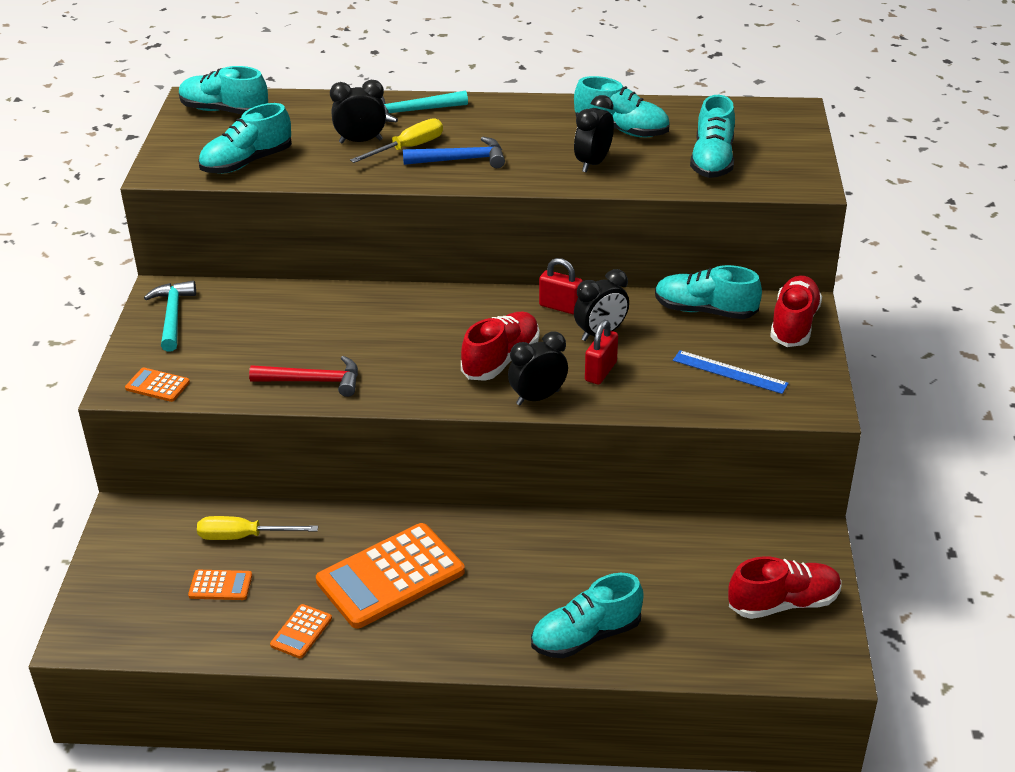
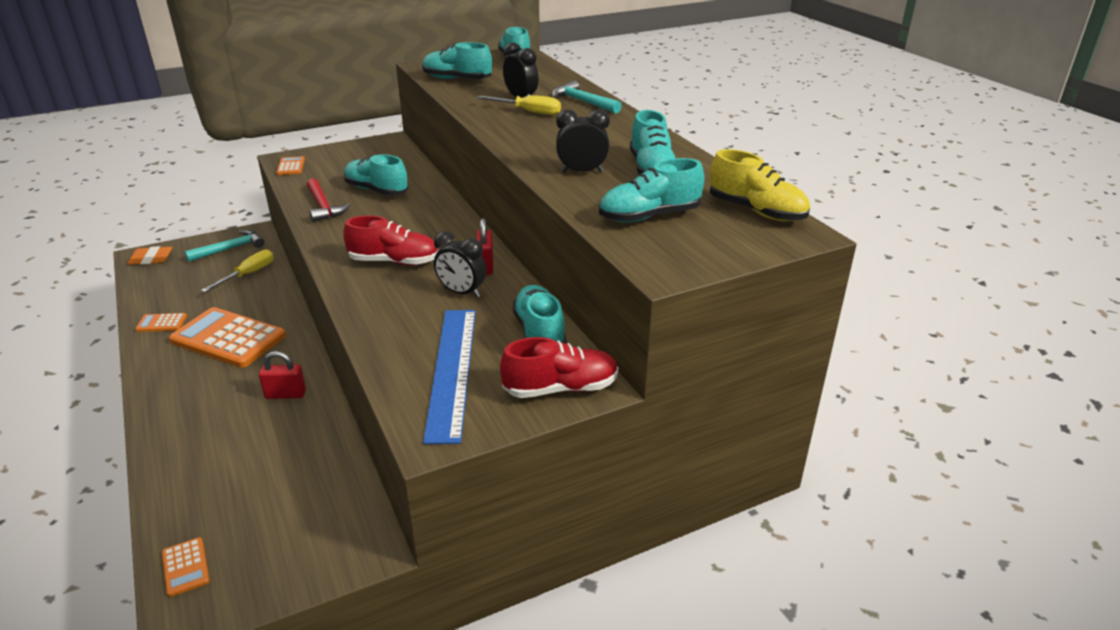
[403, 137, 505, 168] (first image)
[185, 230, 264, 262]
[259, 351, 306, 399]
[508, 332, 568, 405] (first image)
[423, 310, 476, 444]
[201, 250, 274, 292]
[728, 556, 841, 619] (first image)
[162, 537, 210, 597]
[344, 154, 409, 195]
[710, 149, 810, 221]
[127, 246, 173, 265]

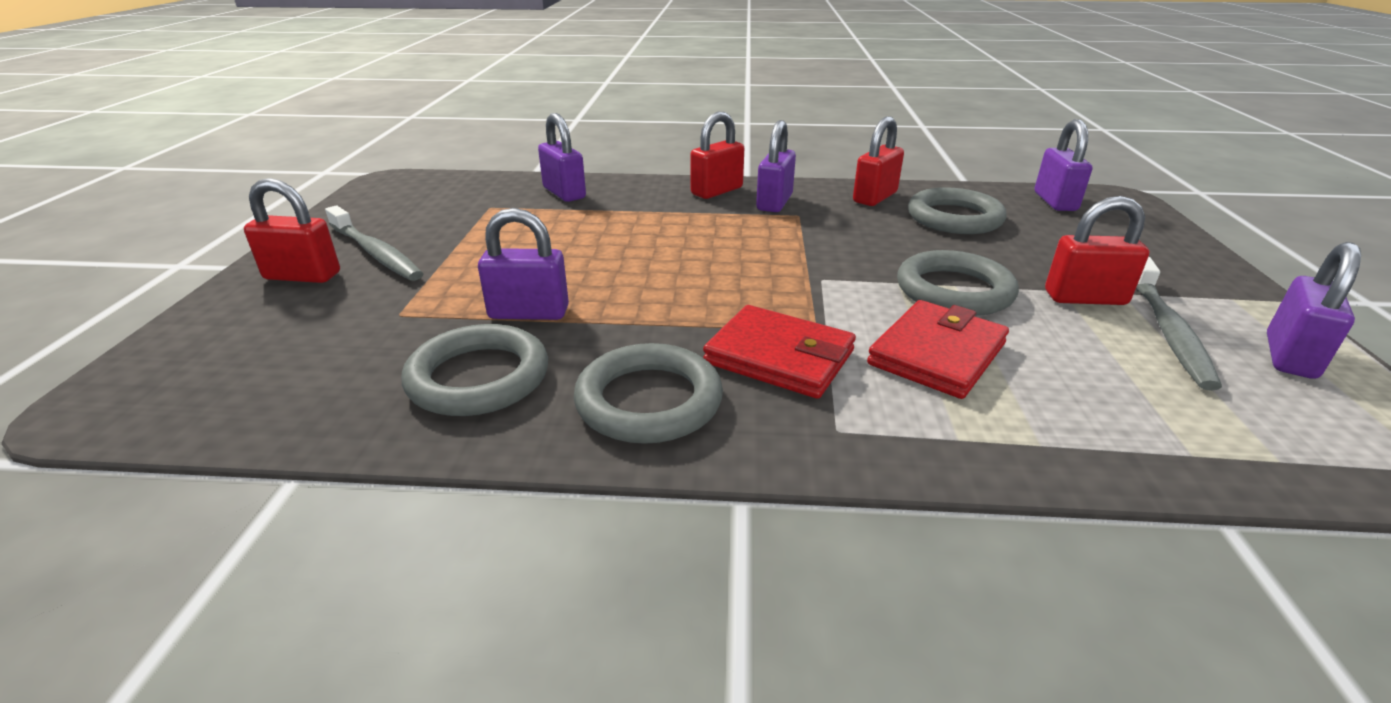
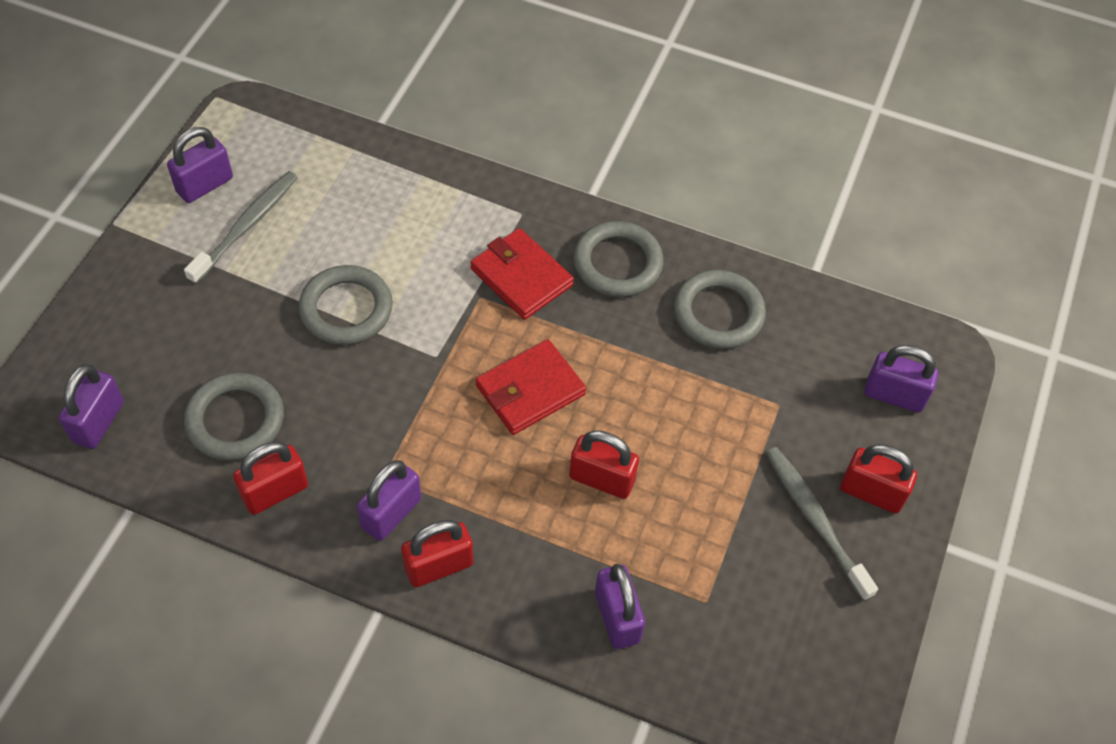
[569, 430, 639, 499]
[864, 345, 938, 412]
[476, 339, 586, 435]

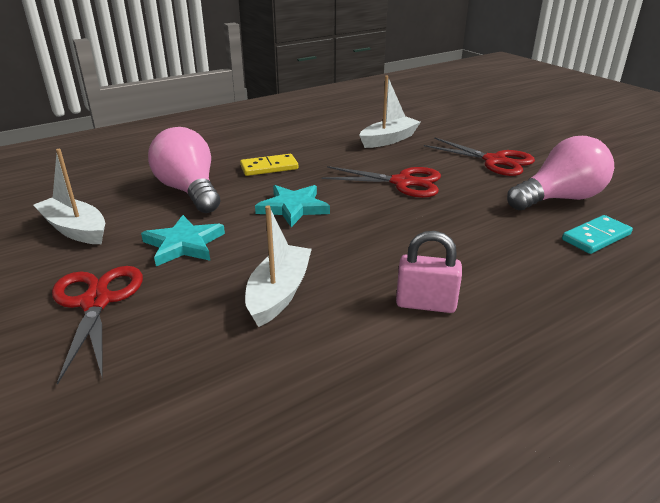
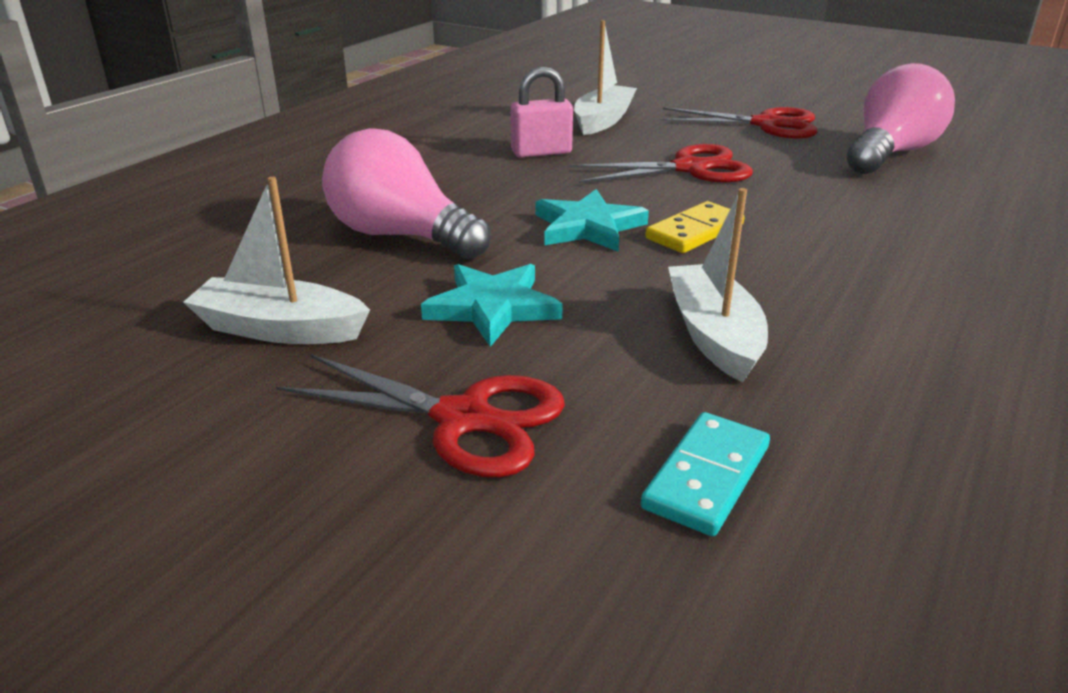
[645, 201, 745, 253]
[641, 412, 770, 536]
[511, 66, 573, 158]
[276, 354, 565, 477]

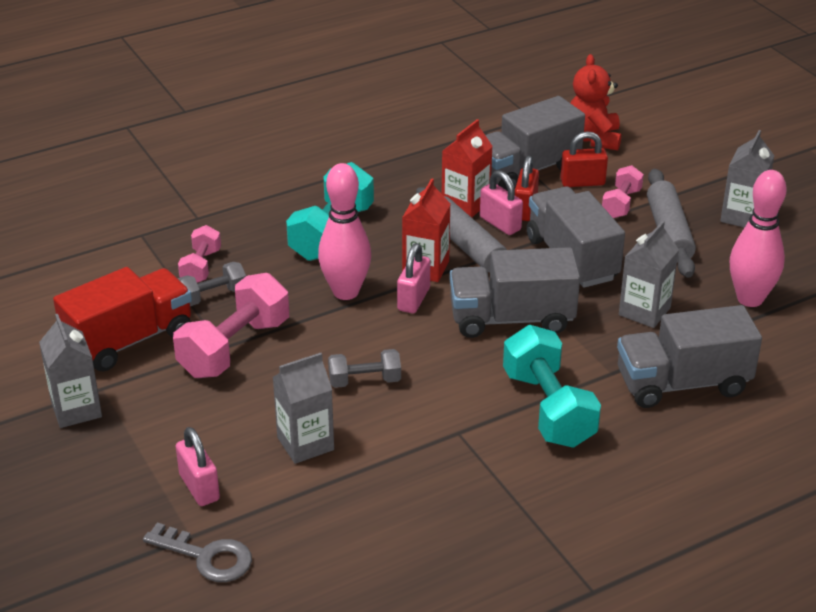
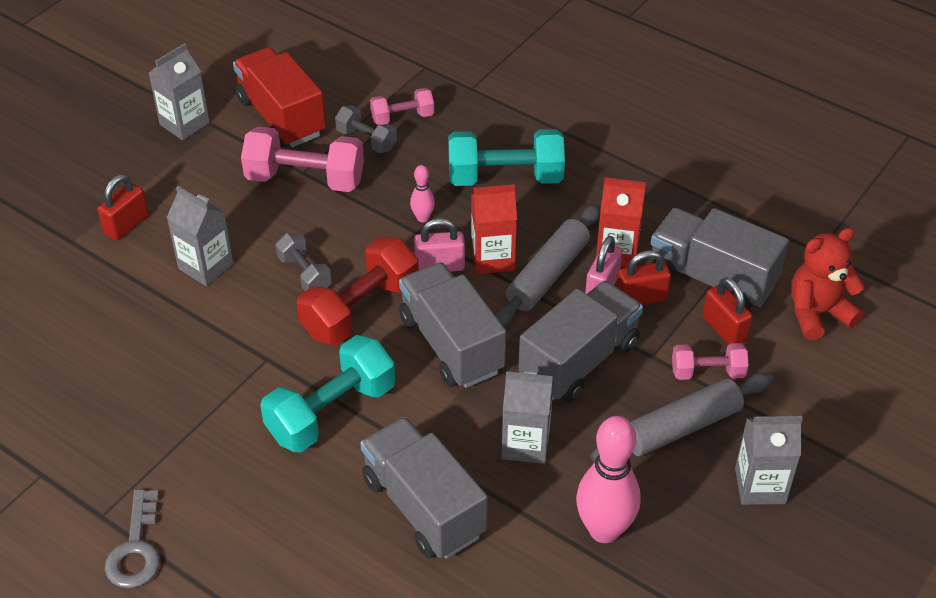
[410, 165, 435, 222]
[233, 47, 326, 148]
[97, 174, 149, 241]
[104, 489, 160, 588]
[297, 236, 419, 345]

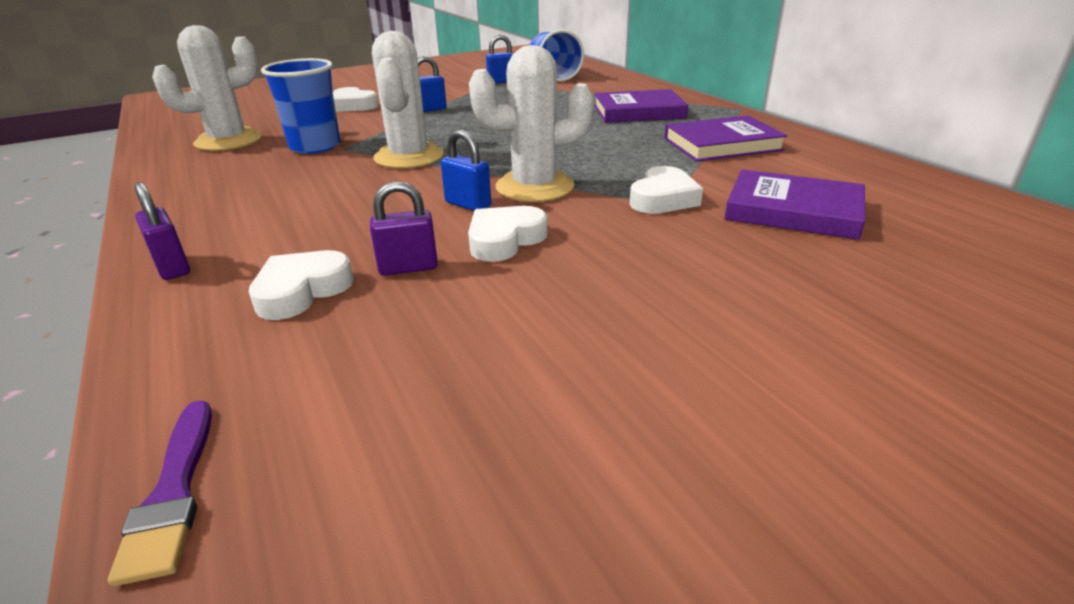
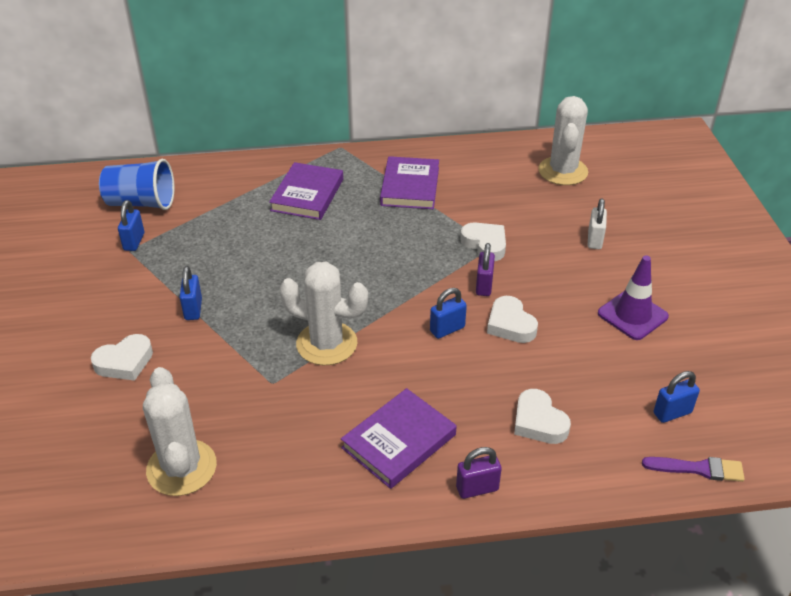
[538, 96, 588, 185]
[261, 58, 340, 154] (first image)
[341, 388, 457, 489]
[476, 243, 495, 296]
[588, 199, 607, 249]
[598, 256, 669, 340]
[654, 371, 700, 423]

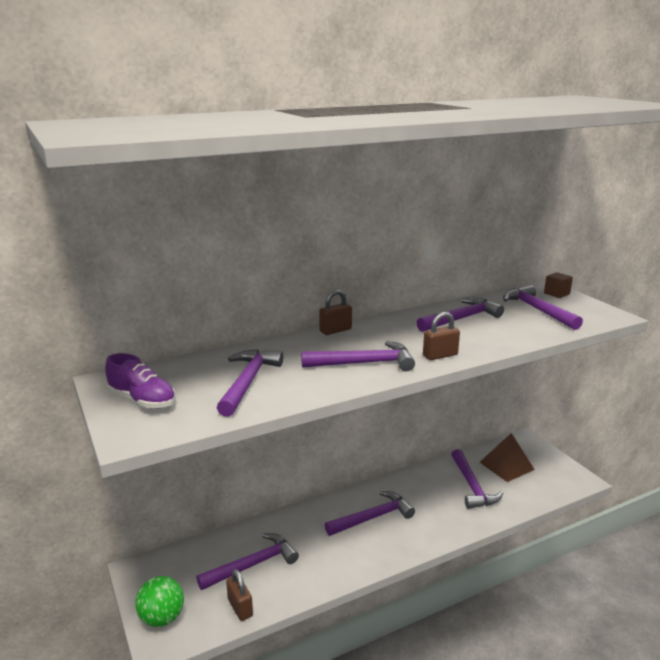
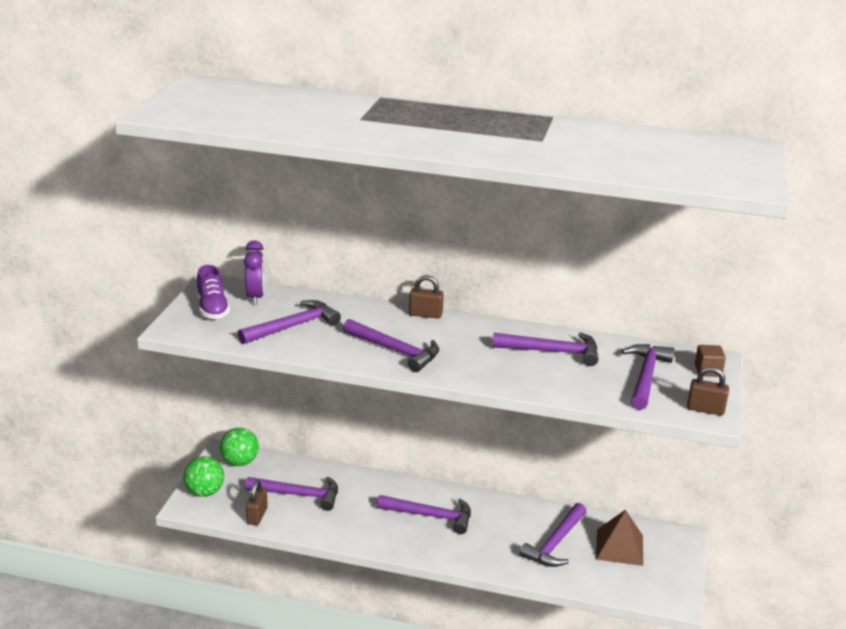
[687, 367, 729, 416]
[244, 240, 264, 305]
[220, 428, 259, 466]

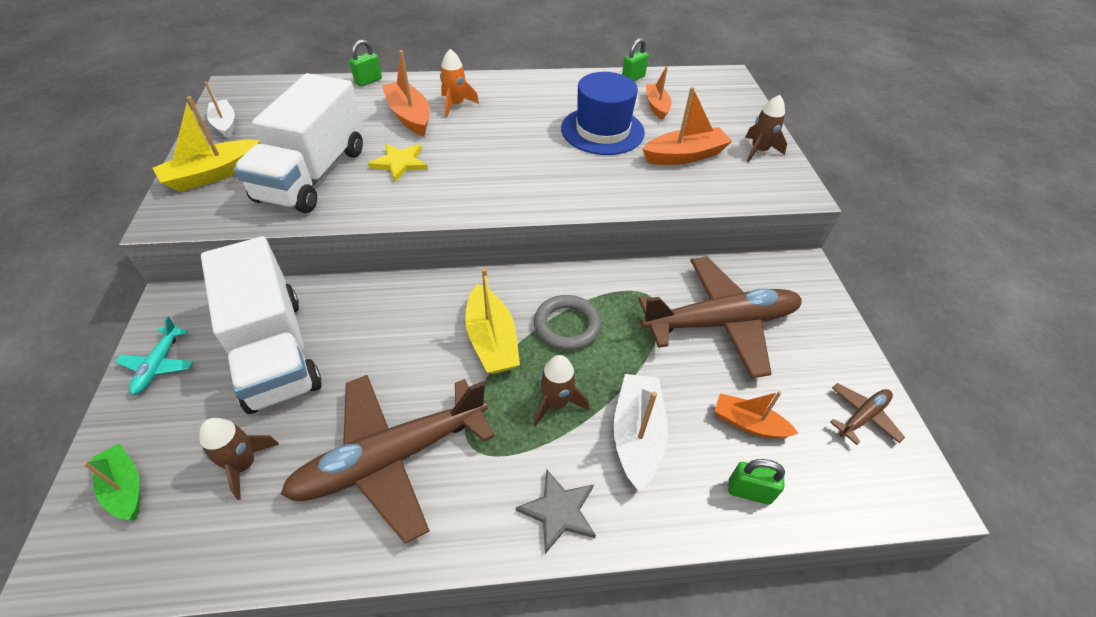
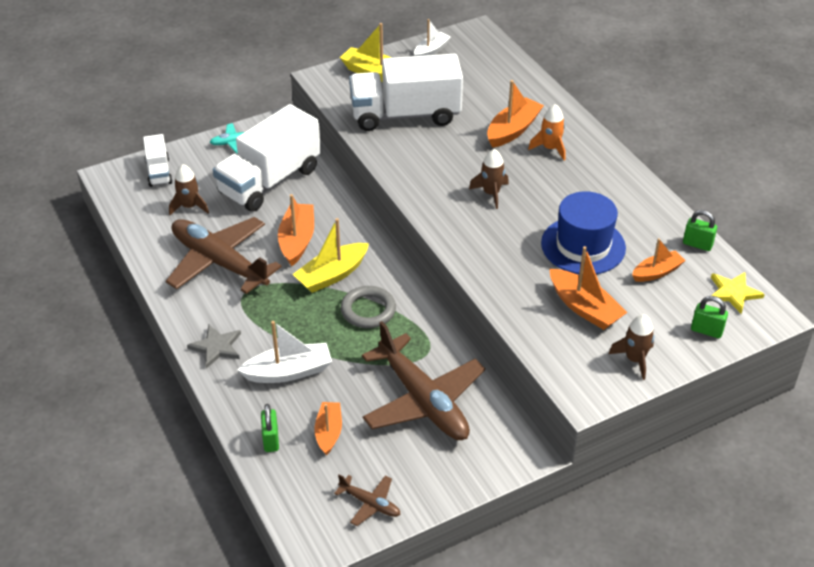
[691, 296, 728, 338]
[711, 272, 765, 314]
[469, 149, 509, 209]
[143, 134, 173, 187]
[278, 194, 314, 266]

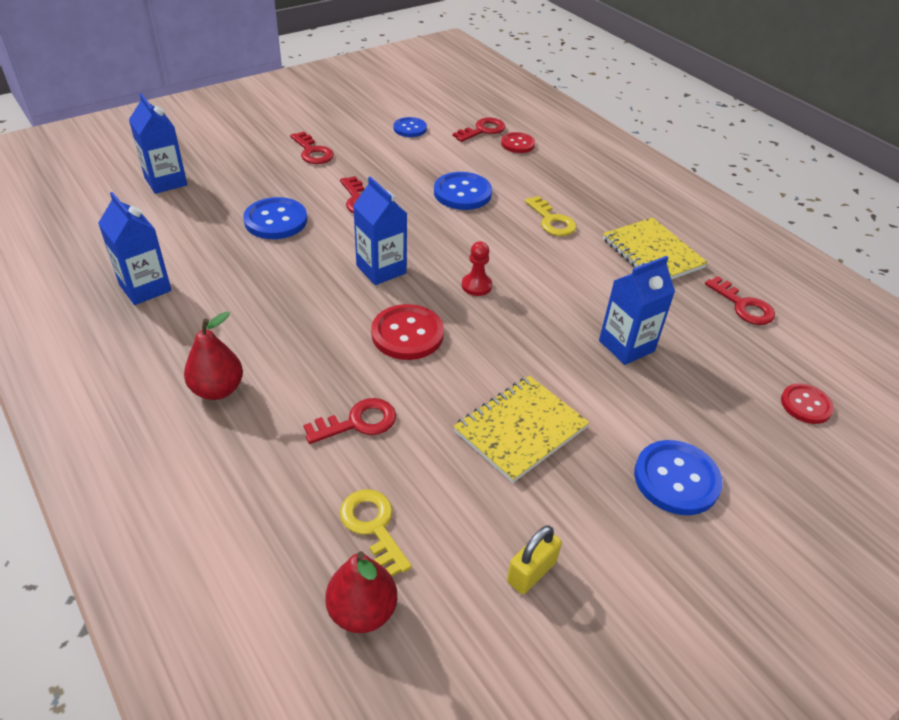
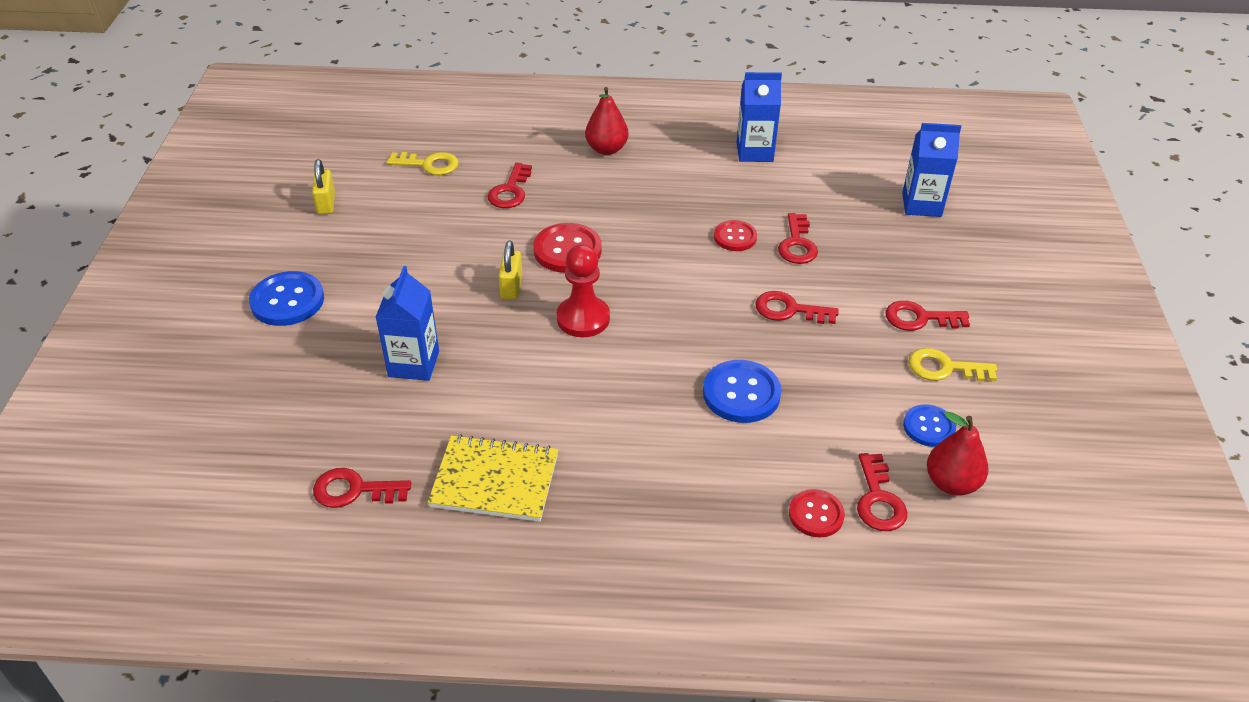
[353, 176, 407, 285] (first image)
[909, 348, 997, 382]
[778, 213, 818, 264]
[557, 244, 610, 337]
[453, 376, 589, 483] (first image)
[714, 220, 757, 251]
[927, 411, 988, 496]
[499, 241, 522, 299]

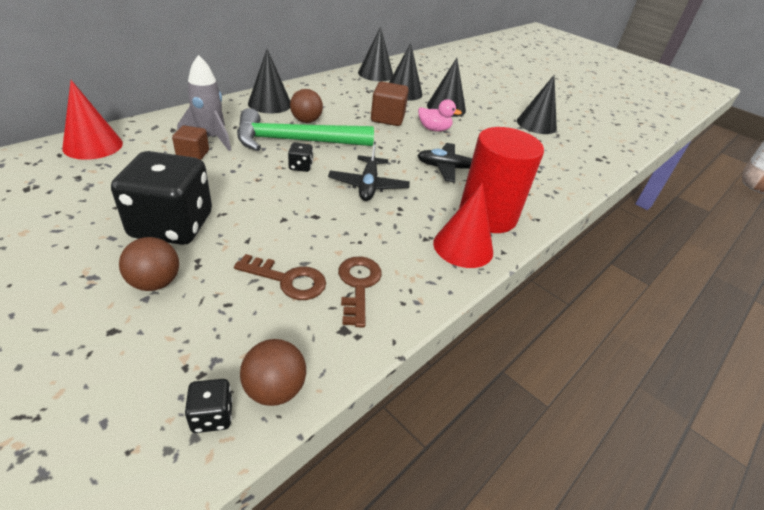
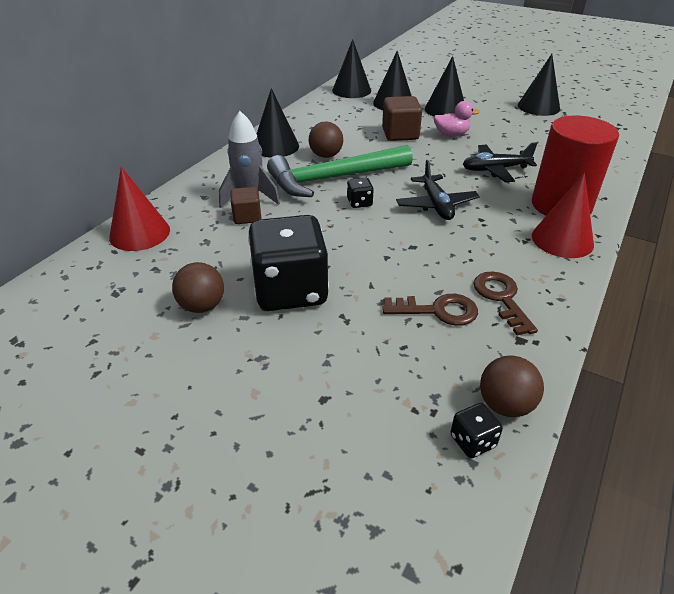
[172, 262, 224, 313]

